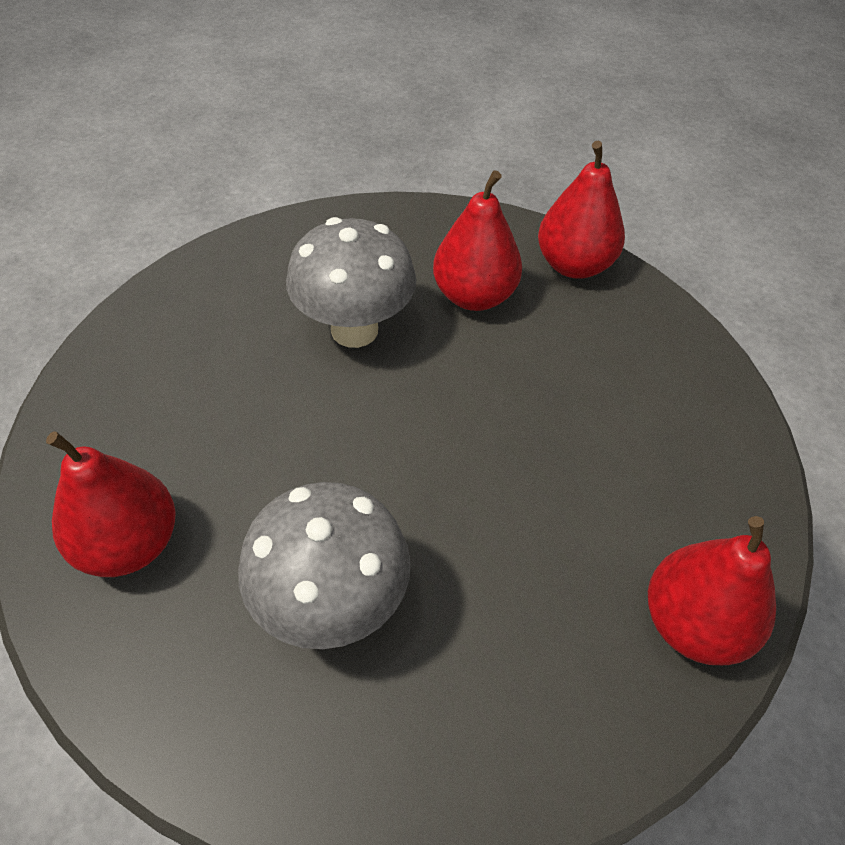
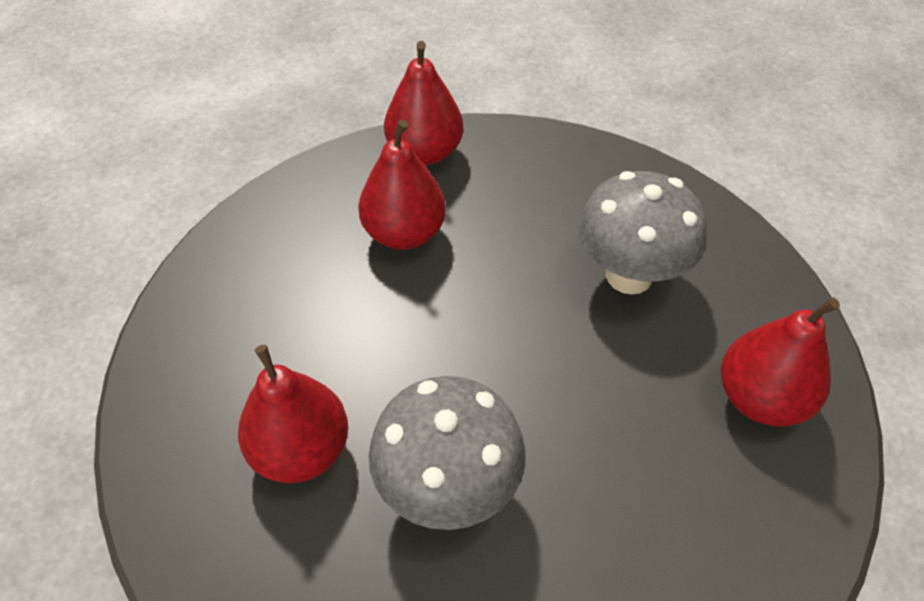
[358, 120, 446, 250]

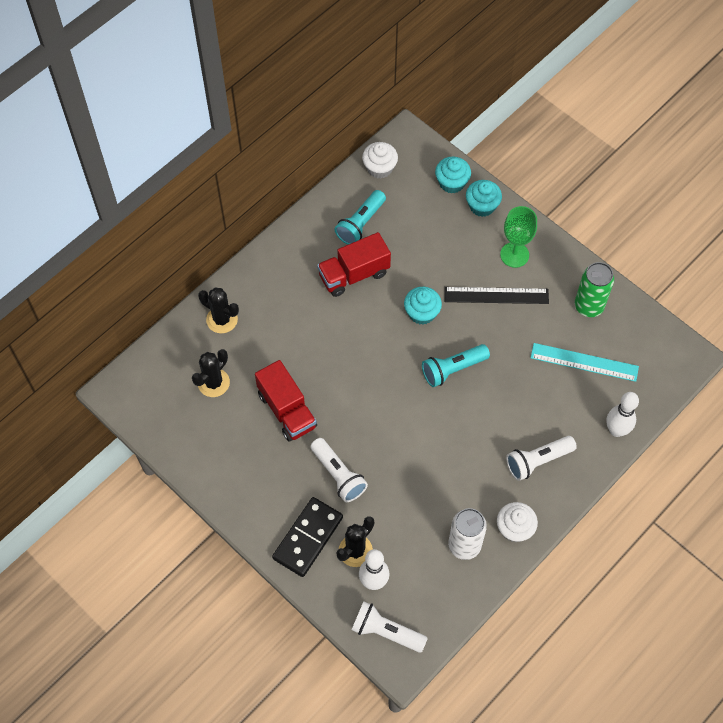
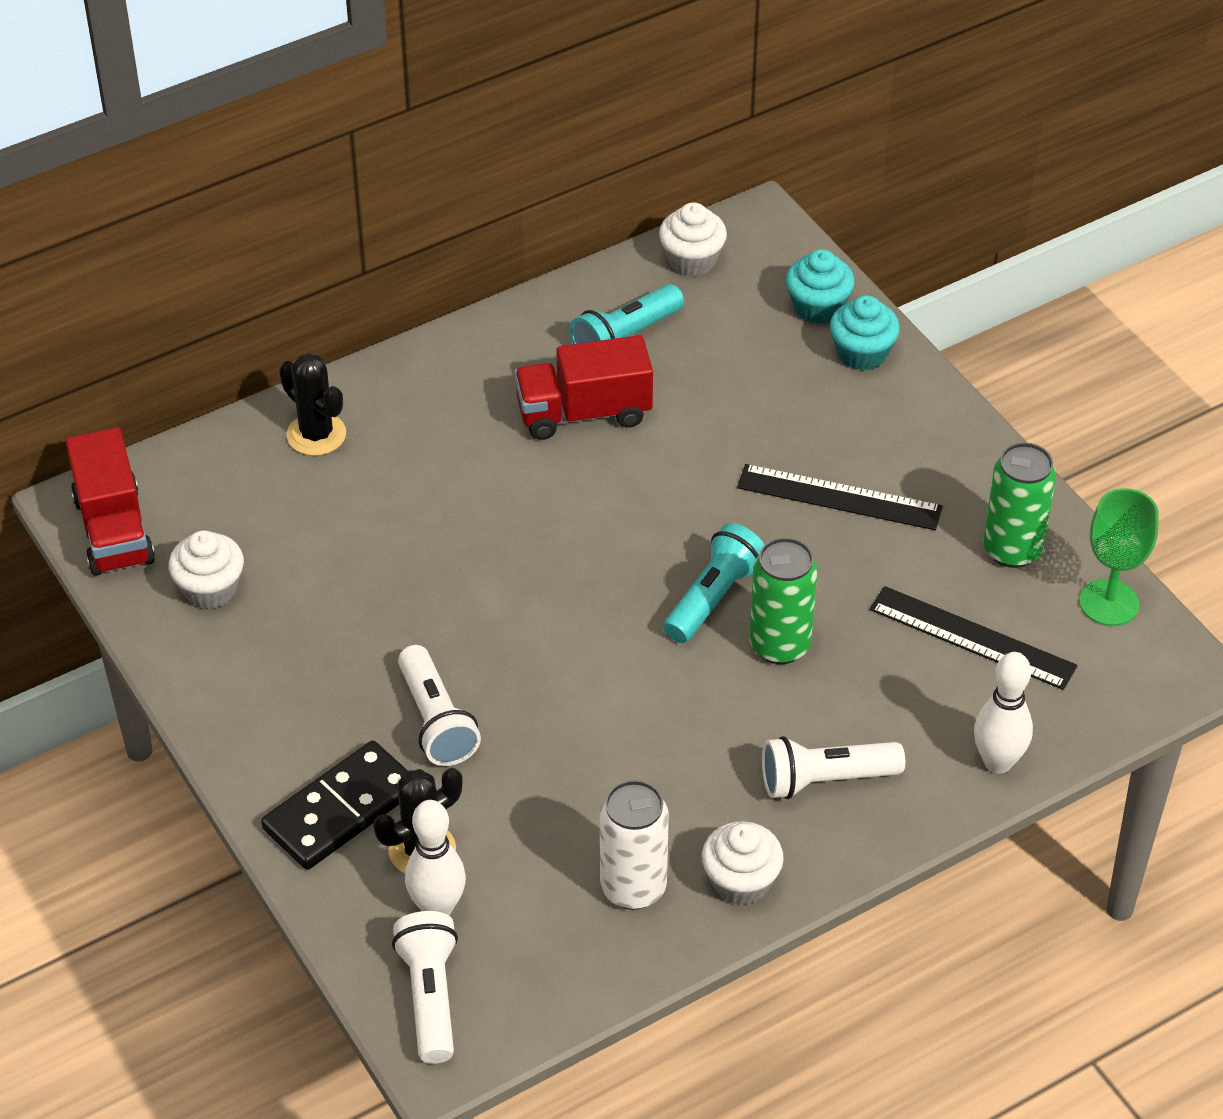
[1079, 488, 1159, 626]
[404, 287, 442, 325] (first image)
[870, 586, 1078, 690]
[663, 523, 764, 643]
[192, 349, 230, 397] (first image)
[65, 427, 155, 576]
[392, 911, 458, 1064]
[168, 530, 244, 609]
[749, 538, 818, 664]

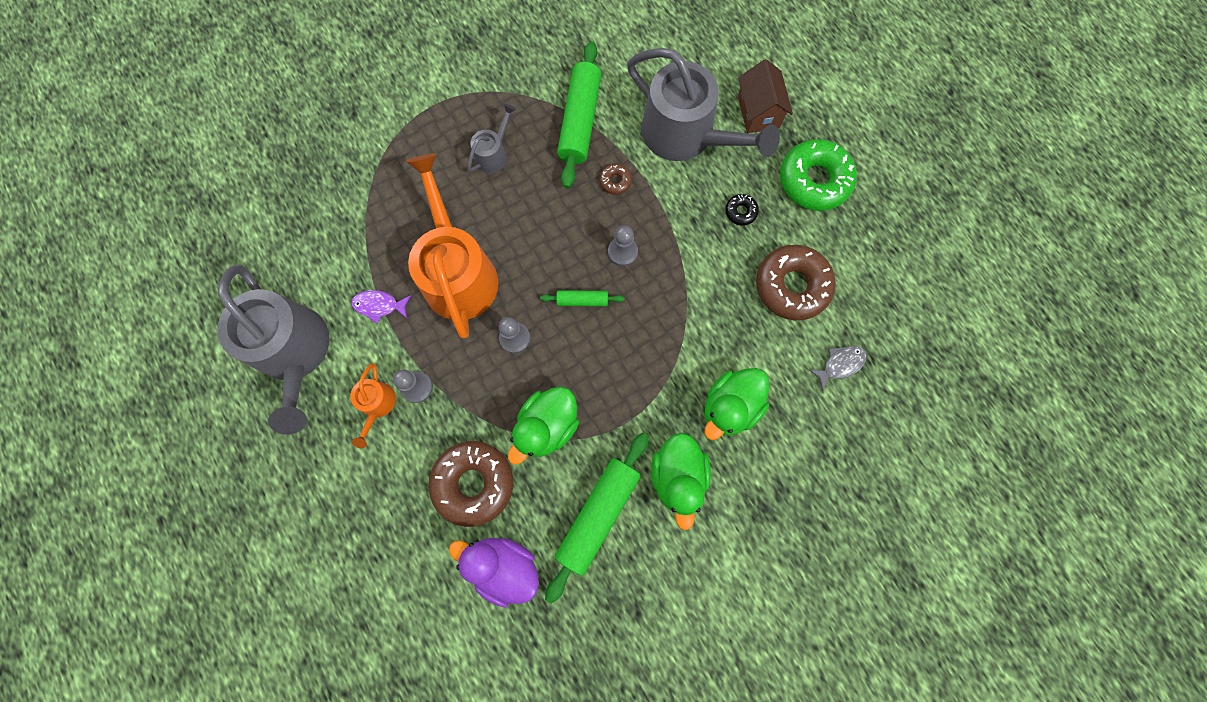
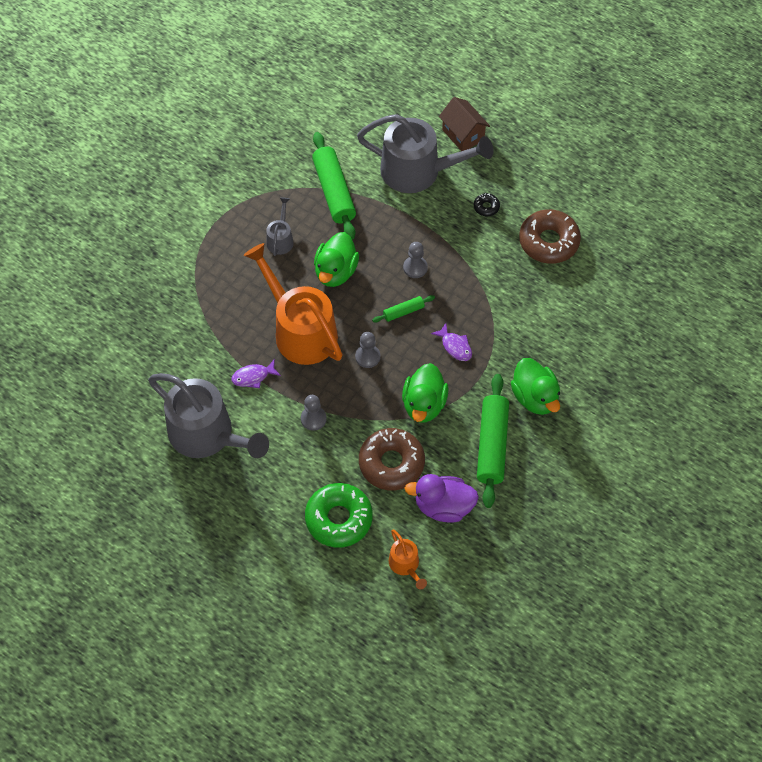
[305, 483, 373, 548]
[599, 164, 632, 195] (first image)
[809, 346, 867, 391] (first image)
[389, 529, 427, 589]
[314, 232, 359, 287]
[431, 323, 472, 361]

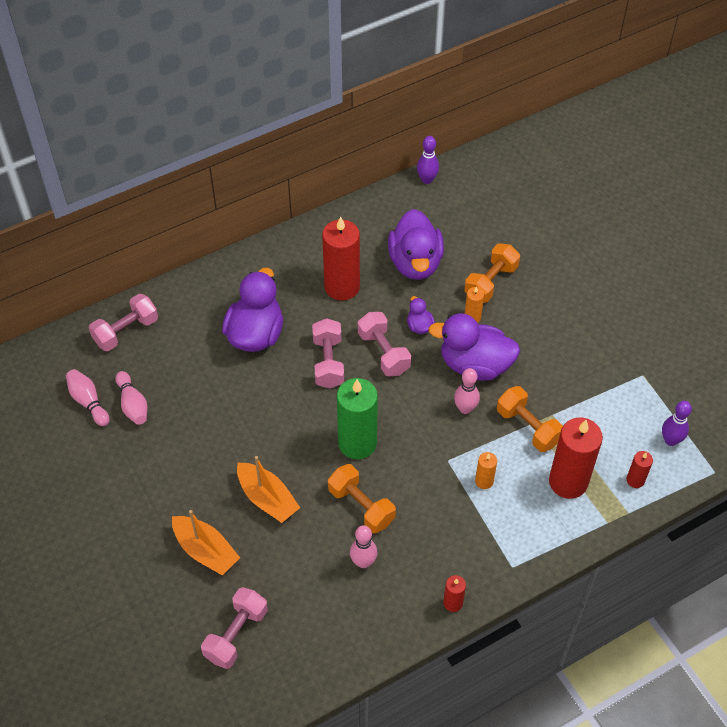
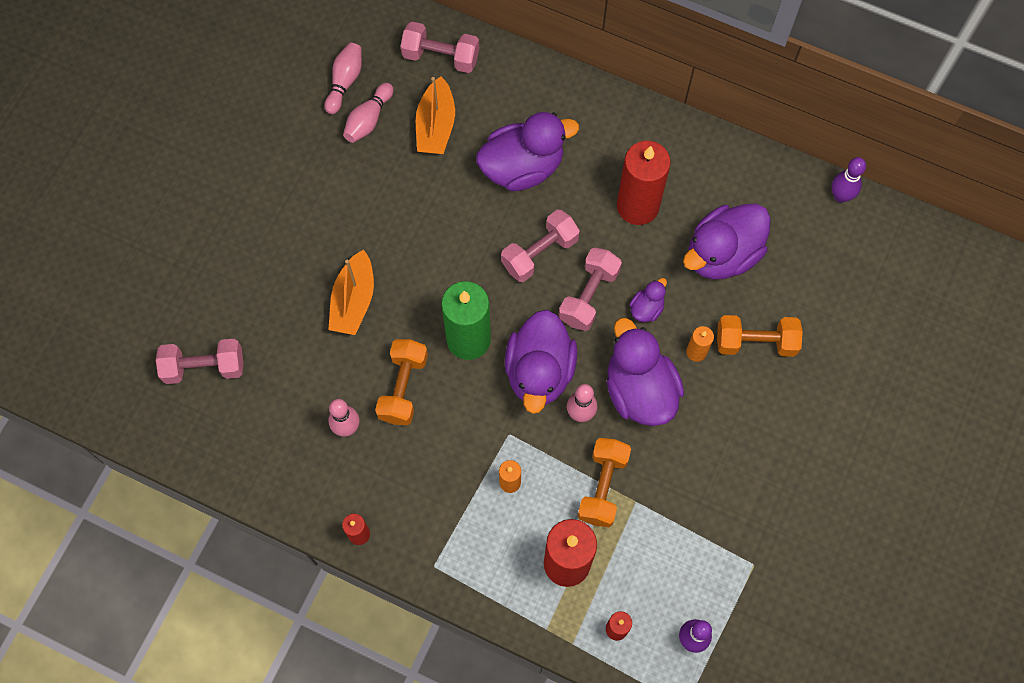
[416, 76, 455, 154]
[505, 310, 577, 414]

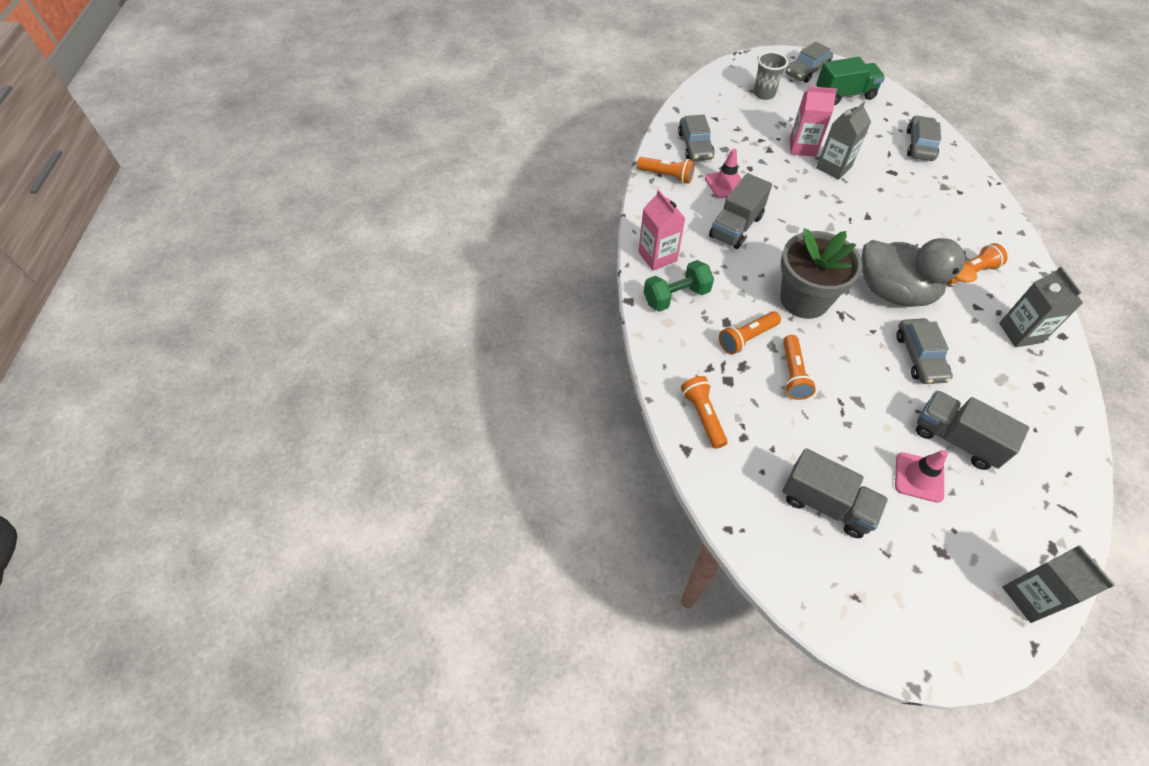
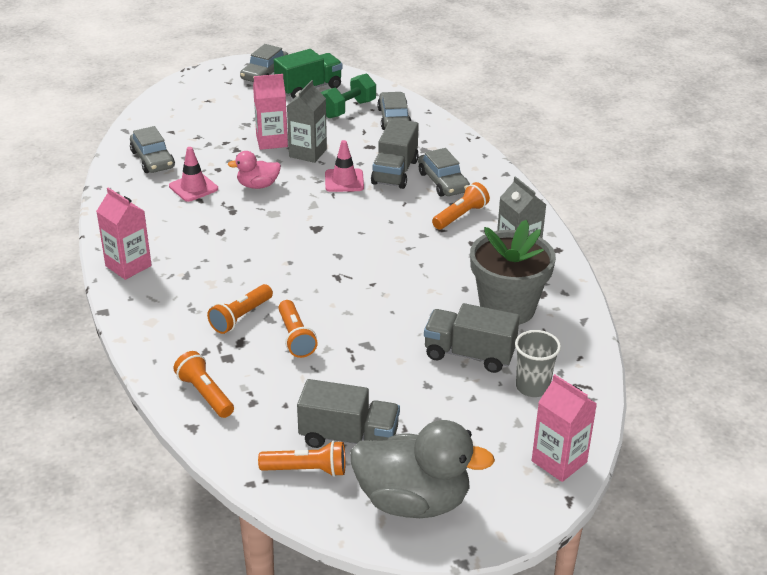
[515, 330, 561, 397]
[258, 440, 345, 477]
[371, 119, 419, 189]
[470, 220, 556, 325]
[350, 420, 495, 518]
[320, 73, 376, 118]
[418, 148, 470, 196]
[325, 140, 364, 192]
[532, 374, 597, 482]
[228, 151, 281, 189]

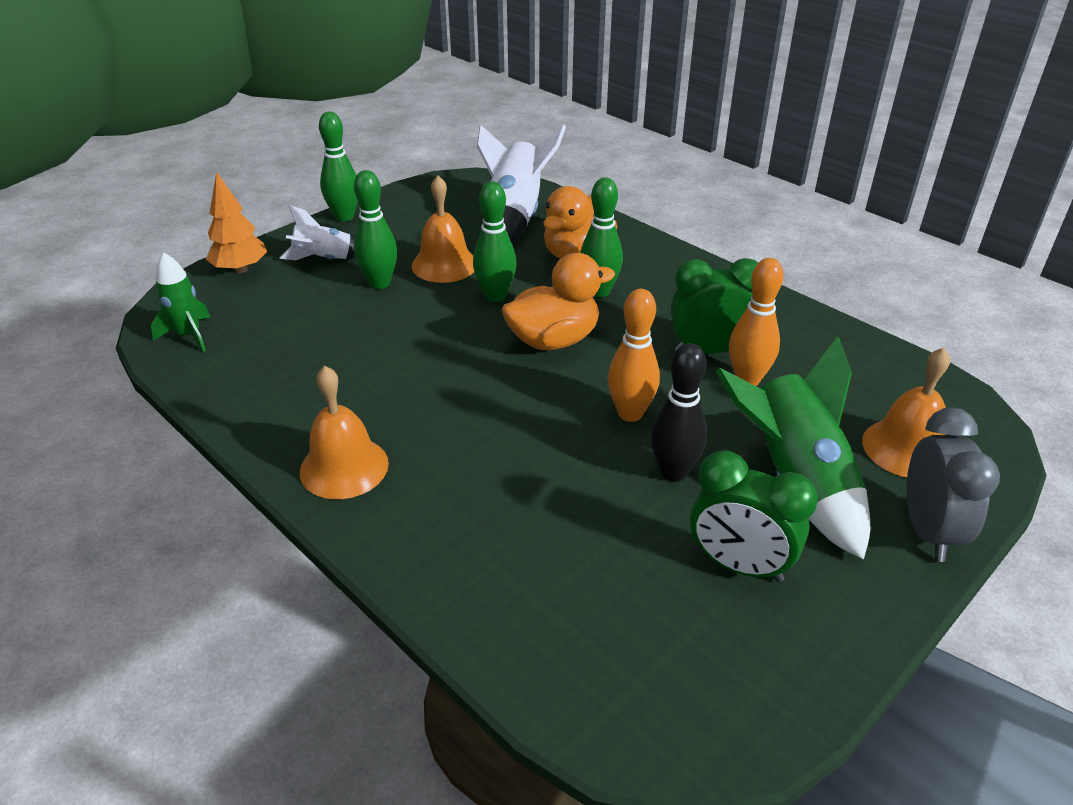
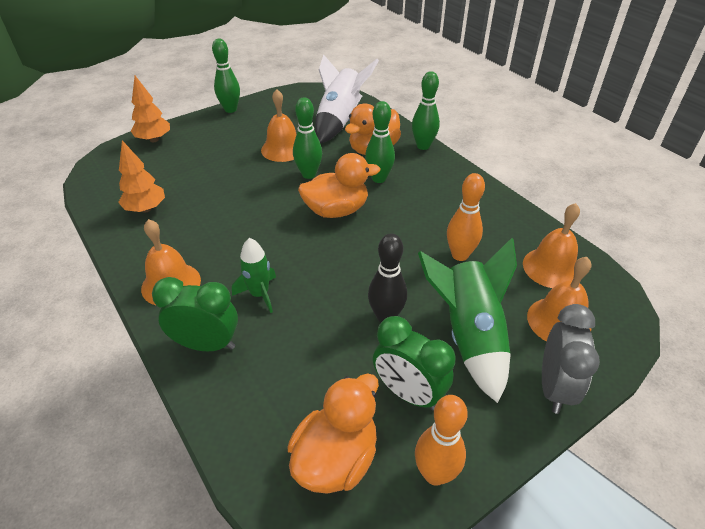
[412, 71, 440, 150]
[279, 205, 355, 260] (first image)
[232, 238, 276, 313]
[152, 277, 238, 351]
[415, 395, 468, 486]
[118, 140, 165, 213]
[523, 203, 580, 288]
[287, 373, 379, 494]

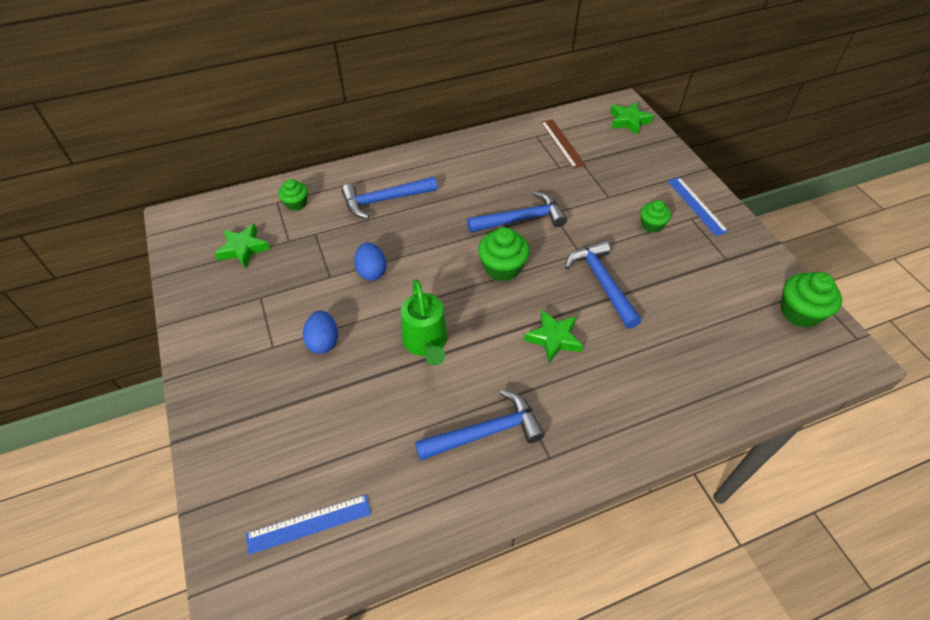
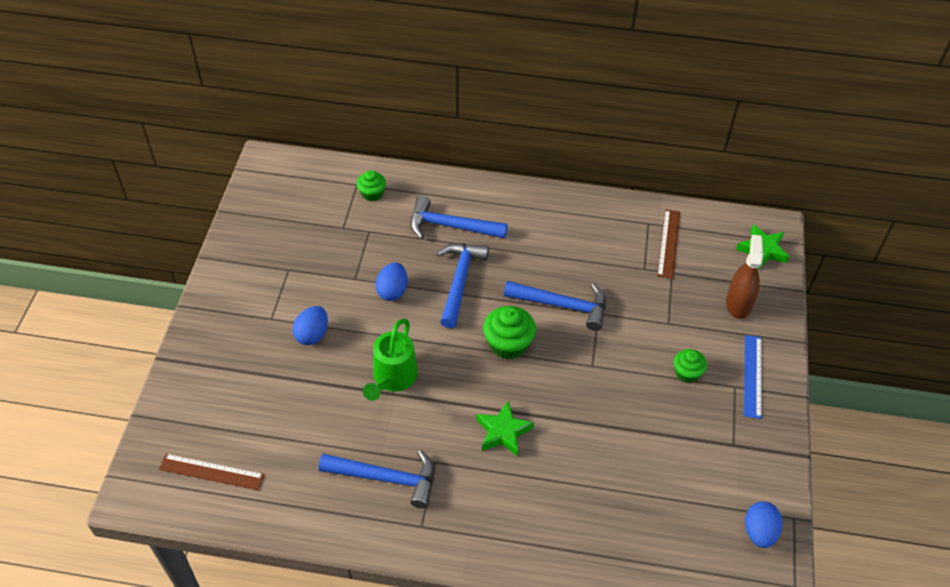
[214, 223, 270, 268] (first image)
[437, 243, 489, 328]
[745, 501, 782, 548]
[159, 454, 264, 490]
[726, 235, 763, 319]

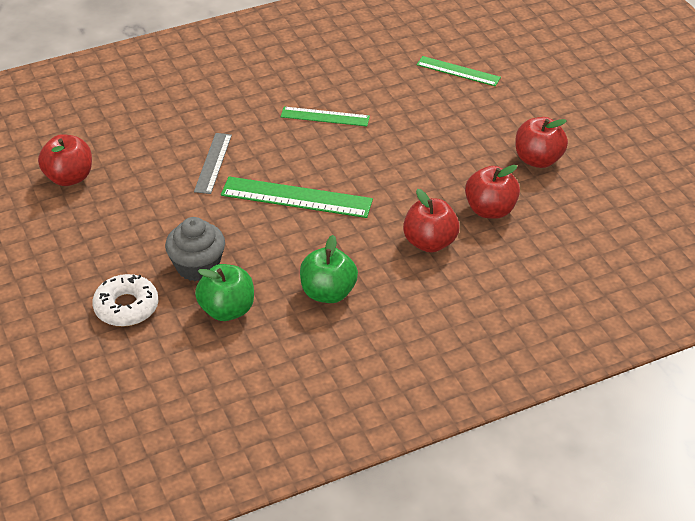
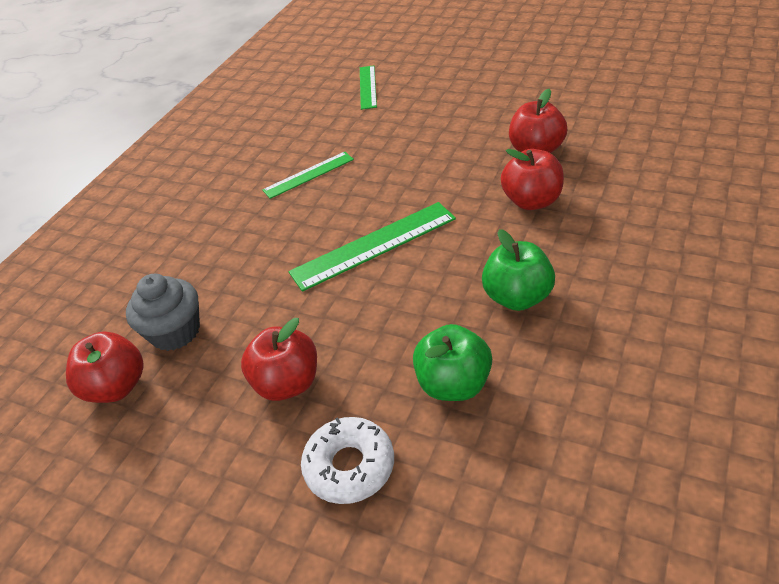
[360, 65, 377, 110]
[241, 318, 317, 401]
[194, 133, 232, 194] (first image)
[126, 274, 200, 351]

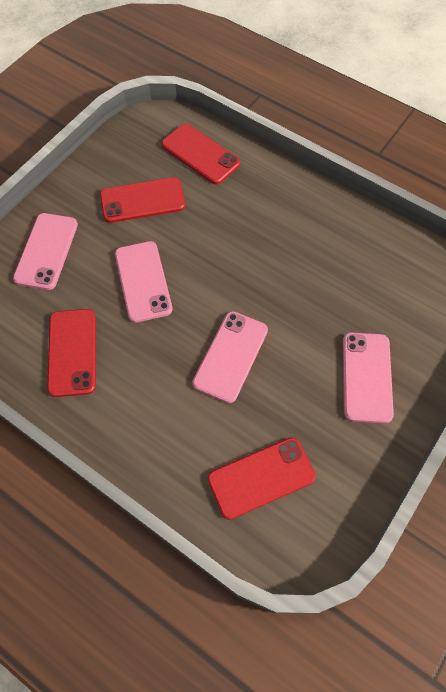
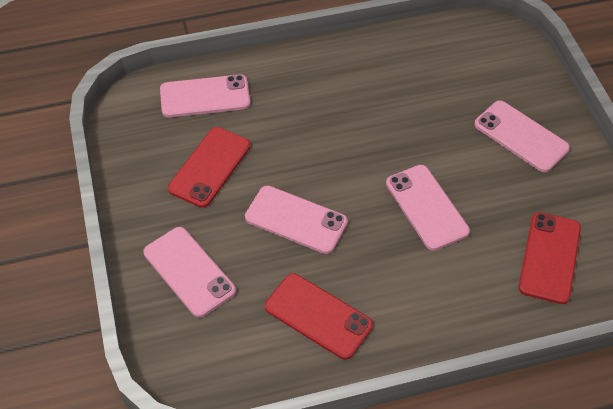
[160, 74, 250, 118]

